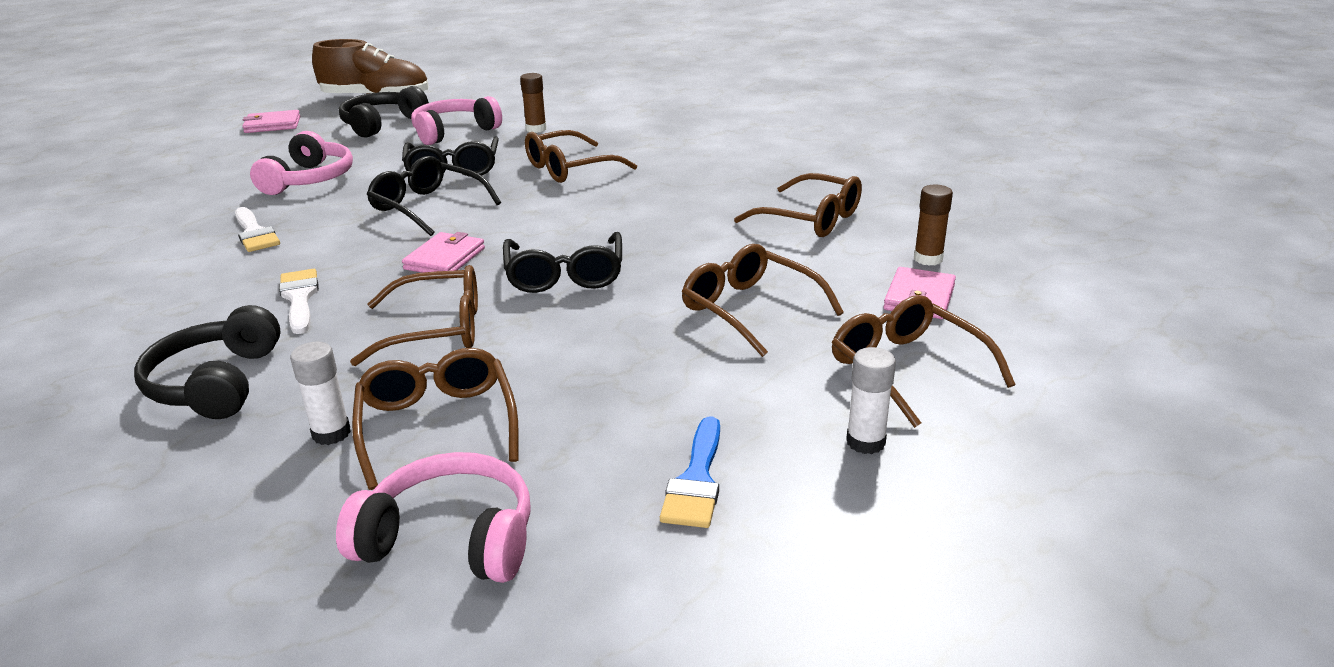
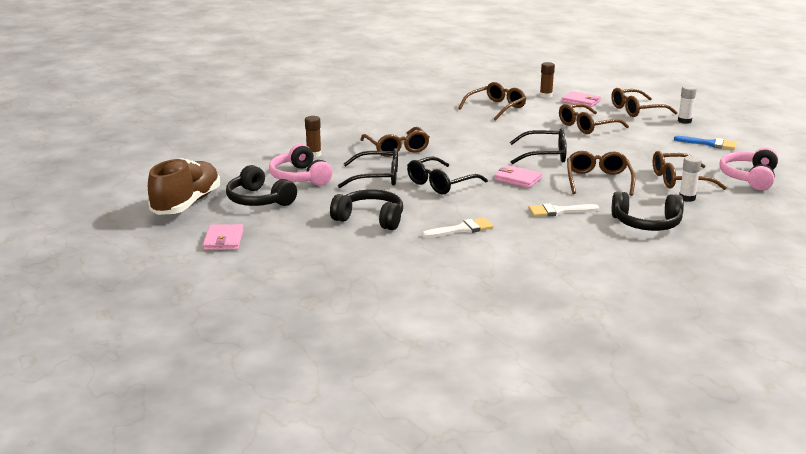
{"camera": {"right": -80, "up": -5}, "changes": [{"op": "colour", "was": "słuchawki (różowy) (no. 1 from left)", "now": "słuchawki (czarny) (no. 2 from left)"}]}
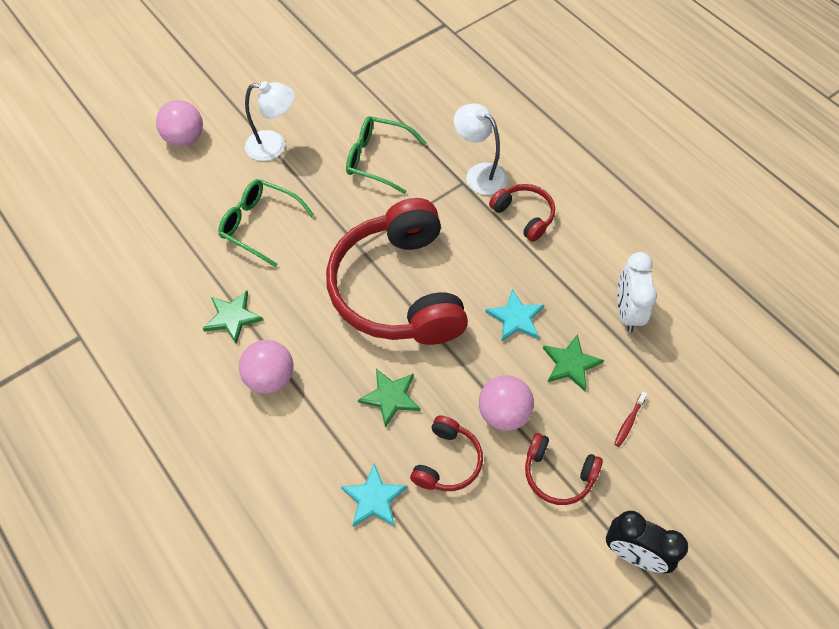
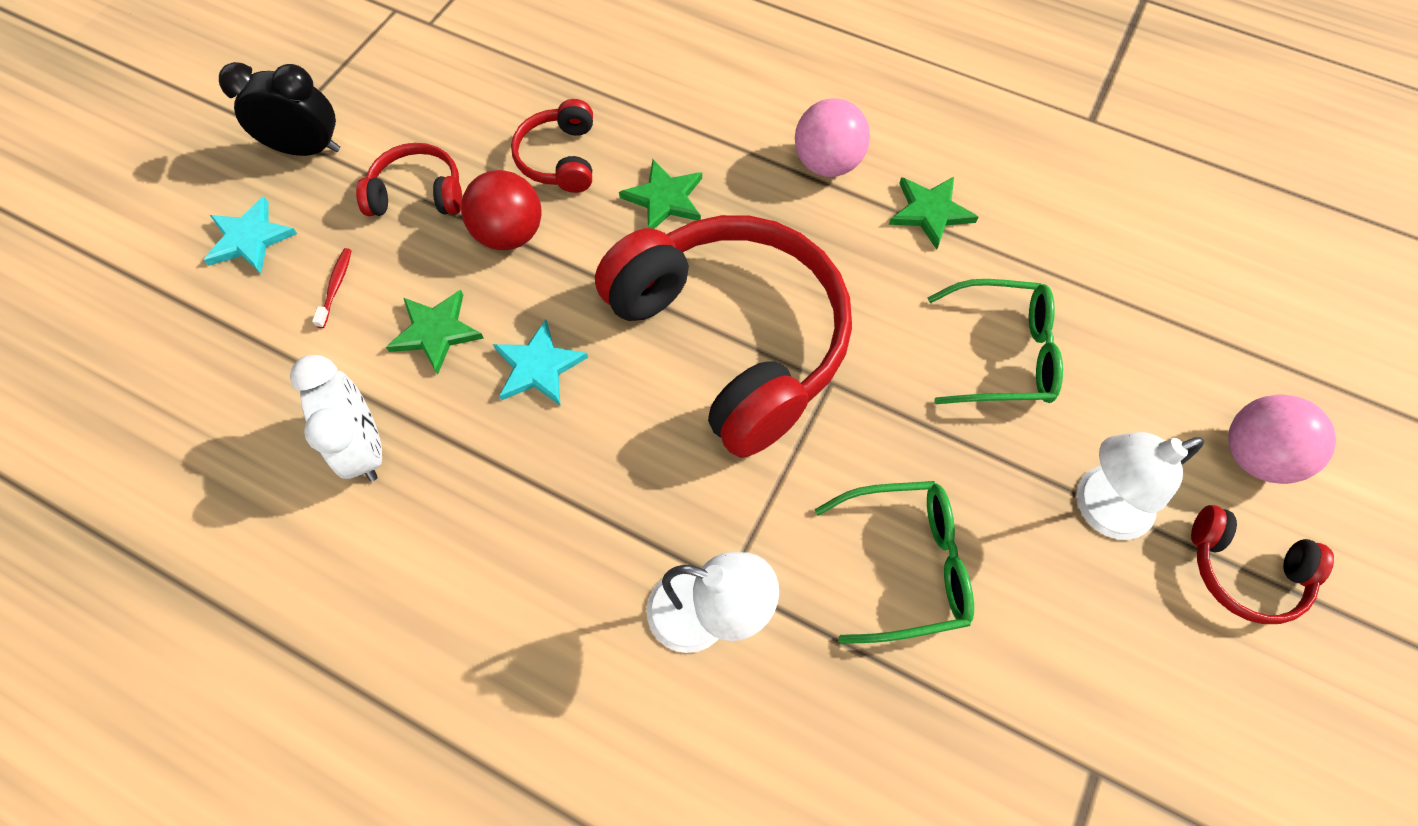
{"camera": {"right": 155, "up": 5}, "changes": [{"op": "relocated", "was": "gwiazda (turkusowy) (no. 1 from left)"}, {"op": "relocated", "was": "słuchawki (czerwony) (no. 3 from left in the first image)", "now": "słuchawki (czerwony) (no. 4 from left)"}, {"op": "colour", "was": "piłka (różowy) (no. 3 from left)", "now": "piłka (czerwony)"}]}
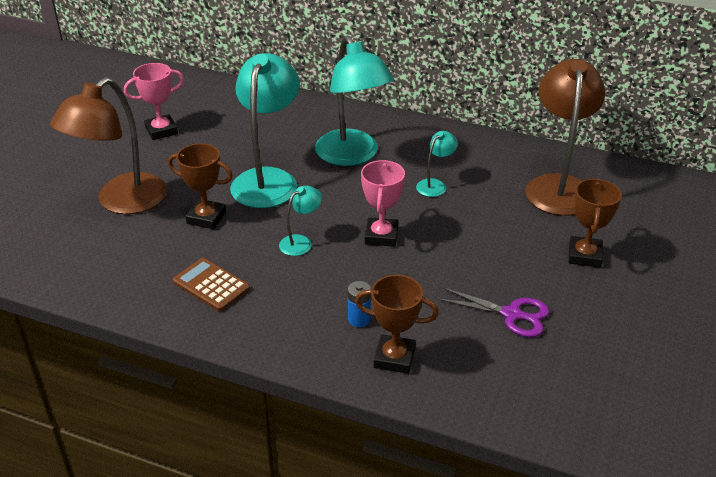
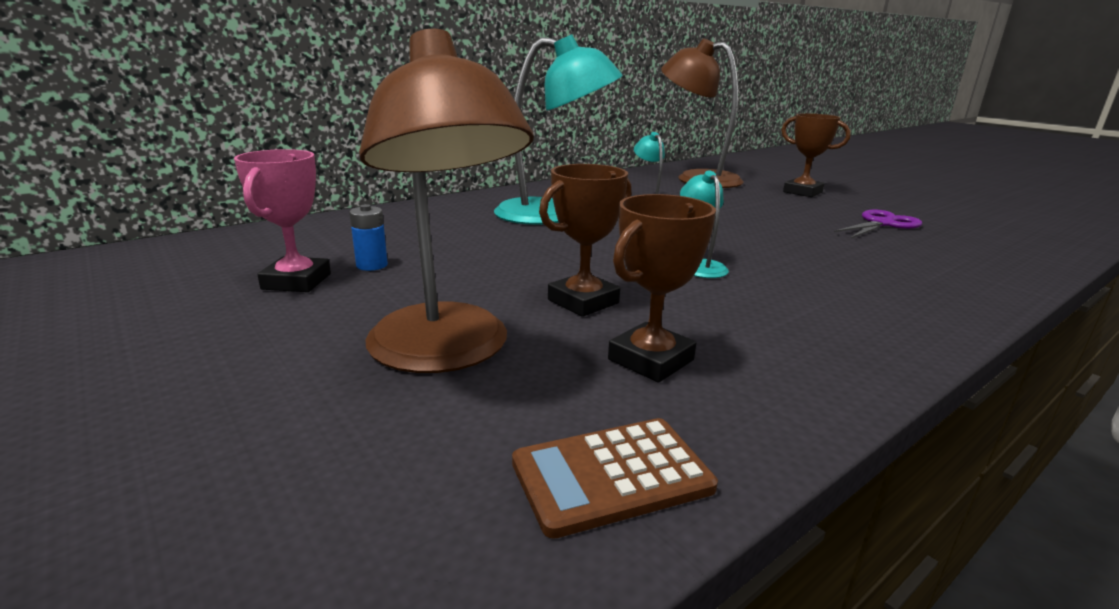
{"camera": {"right": -60, "up": -15}, "changes": [{"op": "missing", "was": "lampka (turkusowy) (no. 1 from left)"}, {"op": "missing", "was": "puchar (różowy) (no. 2 from left)"}, {"op": "relocated", "was": "kalkulator (brązowy)"}, {"op": "relocated", "was": "bateria (niebieski)"}, {"op": "relocated", "was": "puchar (brązowy) (no. 2 from left)"}]}
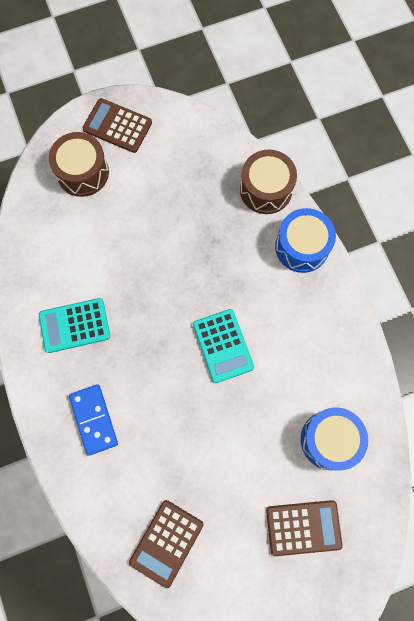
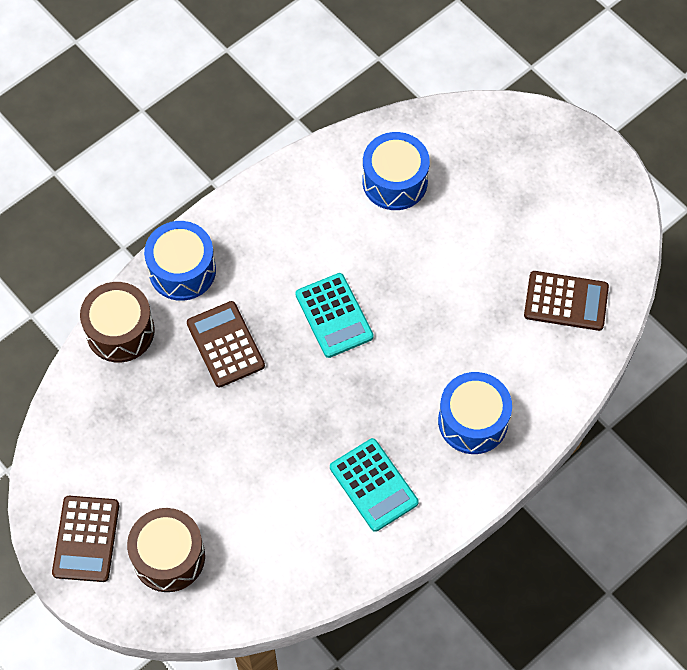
{"camera": {"right": -110, "up": -10}, "changes": [{"op": "relocated", "was": "kalkulator (brązowy) (no. 3 from left in the first image)", "now": "kalkulator (brązowy) (no. 2 from left)"}, {"op": "exchanged", "was": "kostka domina (niebieski)", "now": "bęben (niebieski) (no. 3 from left)"}, {"op": "spun", "was": "kalkulator (turkusowy) (no. 2 from left in the first image)", "clockwise": 105}]}
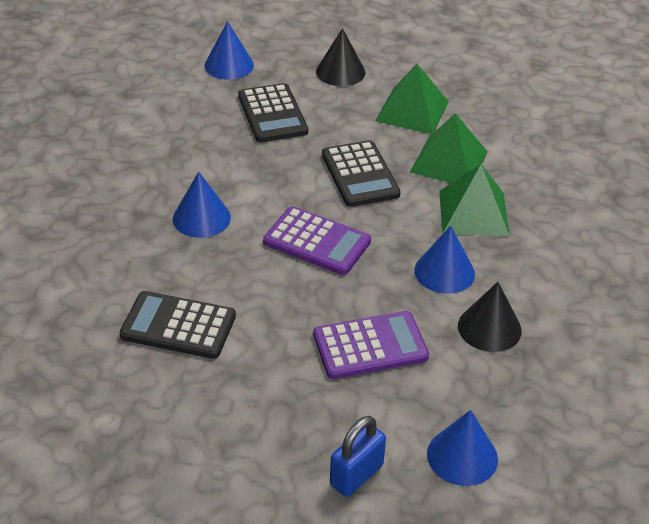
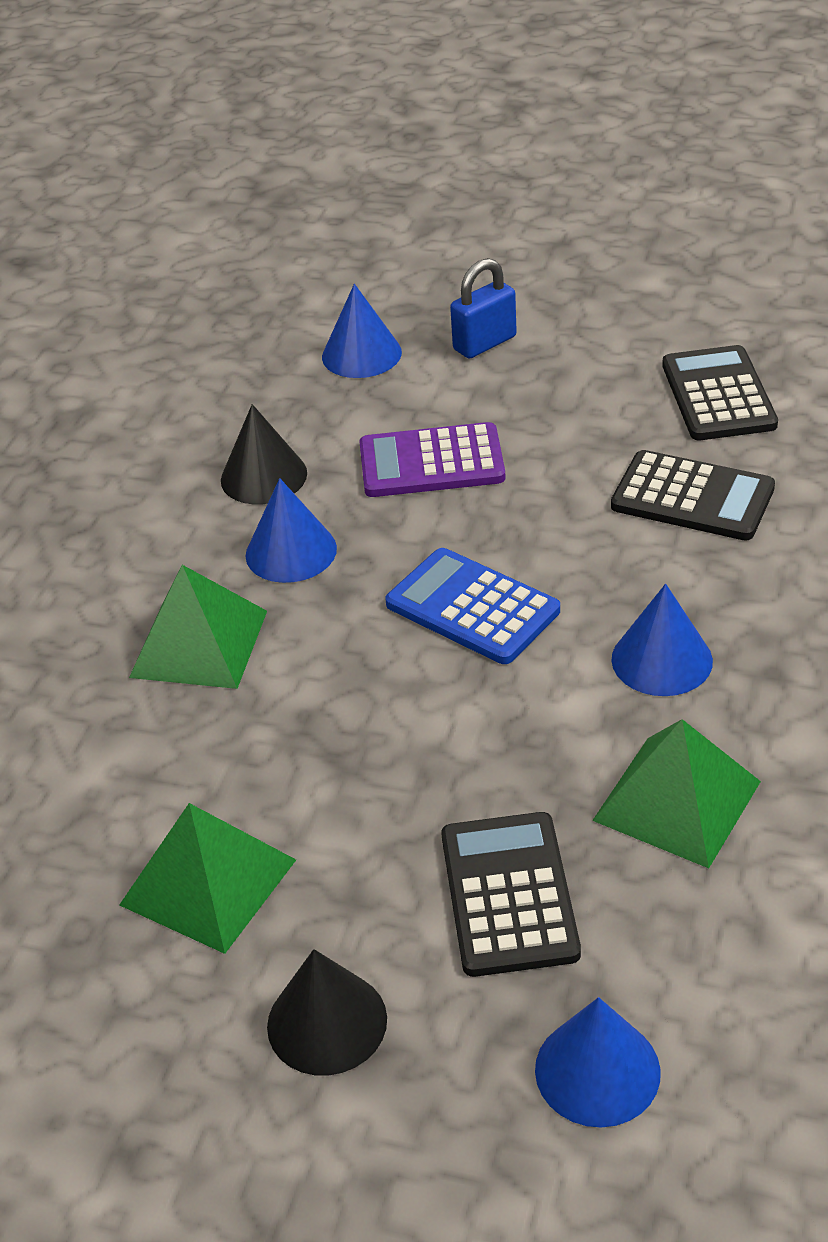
{"camera": {"right": -165, "up": 0}, "changes": [{"op": "relocated", "was": "kalkulator (czarny) (no. 3 from left)"}, {"op": "relocated", "was": "piramida (zielony) (no. 2 from left in the first image)", "now": "piramida (zielony) (no. 3 from left)"}, {"op": "colour", "was": "kalkulator (fioletowy) (no. 1 from left)", "now": "kalkulator (niebieski)"}]}
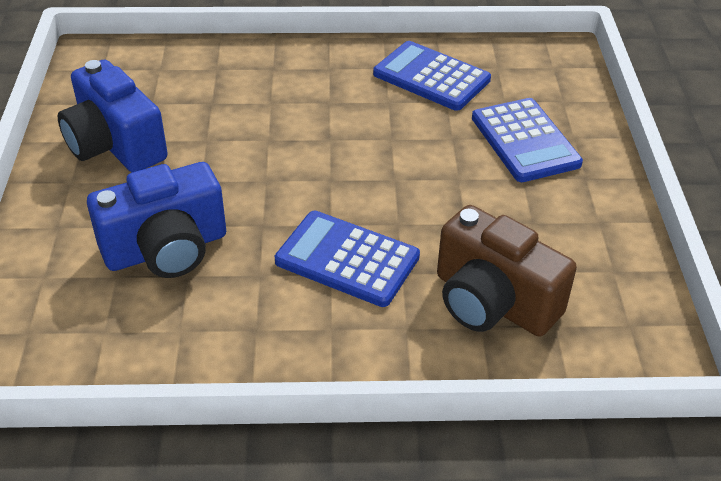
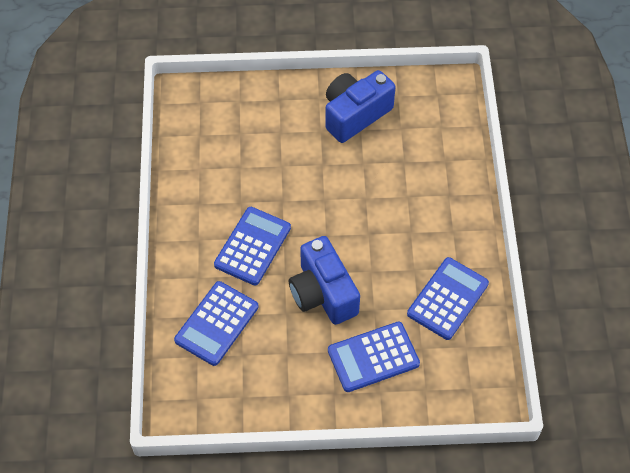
{"camera": {"right": 90, "up": 15}, "changes": [{"op": "relocated", "was": "aparat fotograficzny (niebieski) (no. 2 from left in the first image)", "now": "aparat fotograficzny (niebieski) (no. 1 from left)"}, {"op": "exchanged", "was": "aparat fotograficzny (brązowy)", "now": "kalkulator (niebieski) (no. 1 from left)"}]}
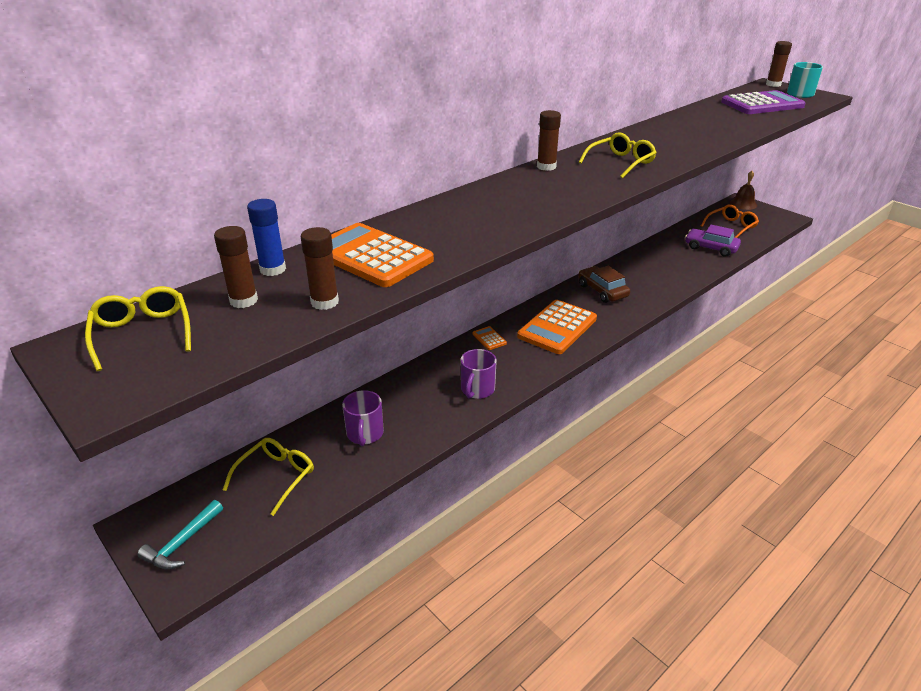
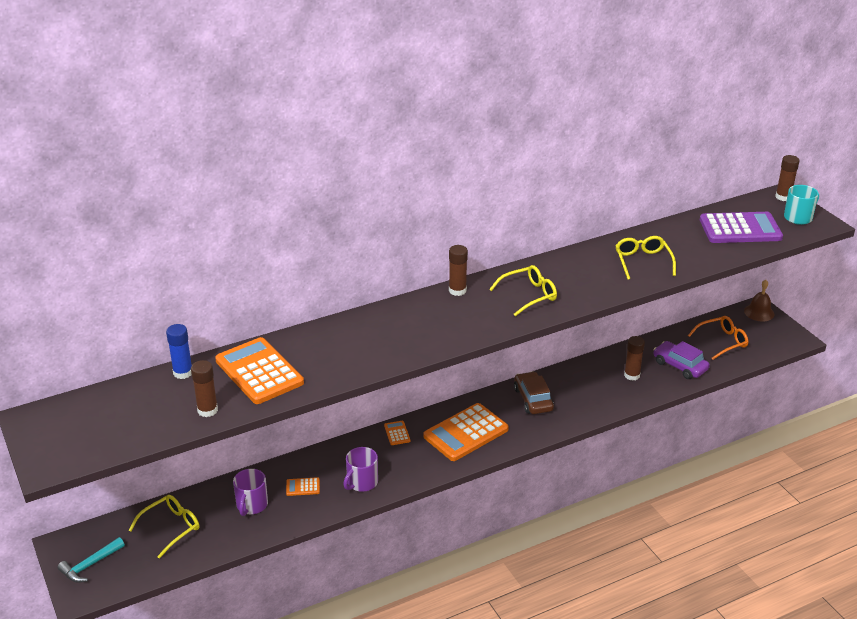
{"camera": {"right": 15, "up": 0}, "changes": [{"op": "appeared", "now": "kalkulator (pomarańczowy) (no. 2 from left)"}, {"op": "relocated", "was": "okulary (żółty) (no. 1 from left in the first image)", "now": "okulary (żółty) (no. 3 from left)"}, {"op": "relocated", "was": "klej w sztyfcie (brązowy) (no. 1 from left in the first image)", "now": "klej w sztyfcie (brązowy) (no. 3 from left)"}]}
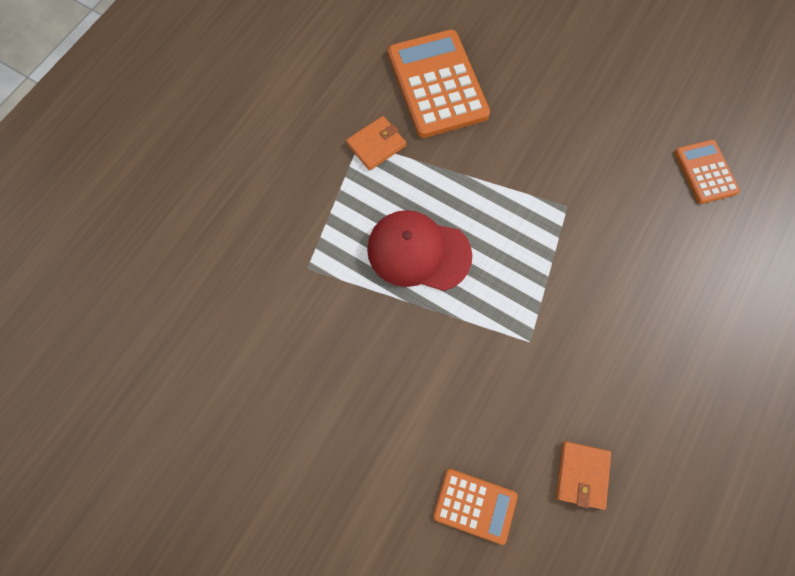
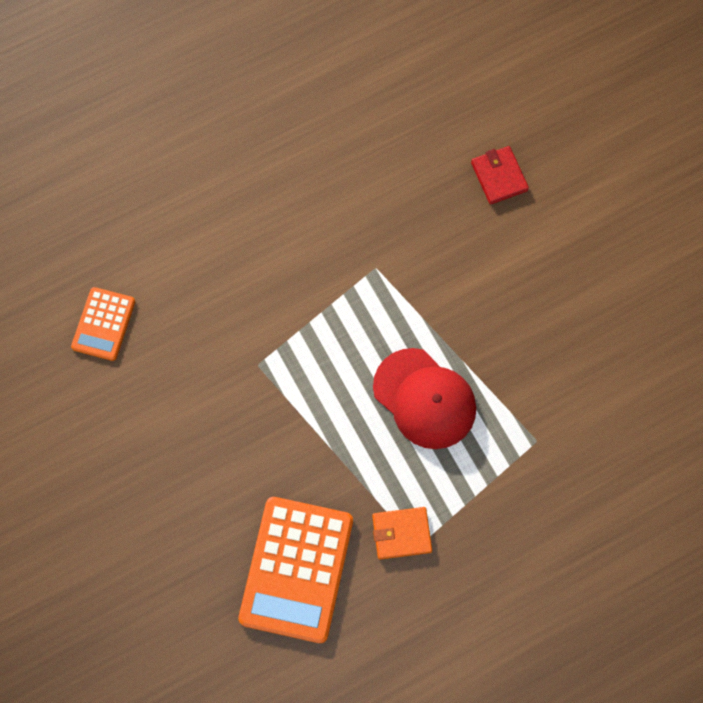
{"camera": {"right": -150, "up": 0}, "changes": [{"op": "missing", "was": "portfel (pomarańczowy) (no. 2 from left)"}, {"op": "exchanged", "was": "kalkulator (pomarańczowy) (no. 2 from left)", "now": "portfel (czerwony)"}]}
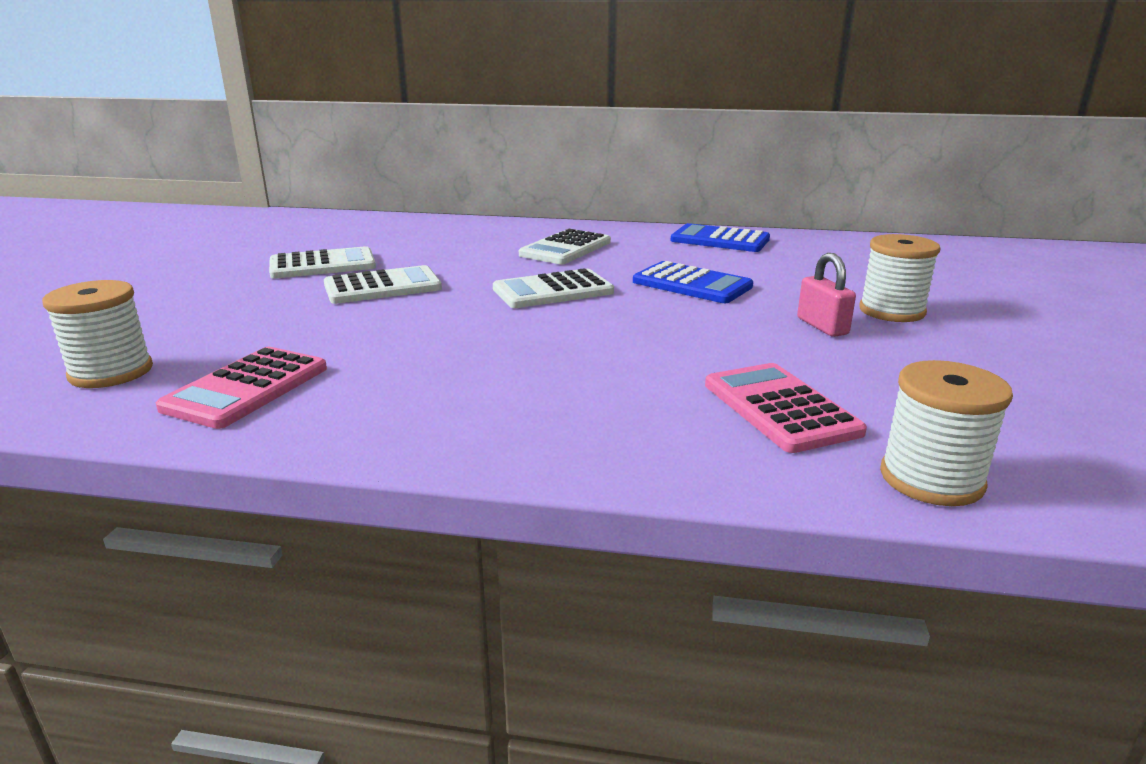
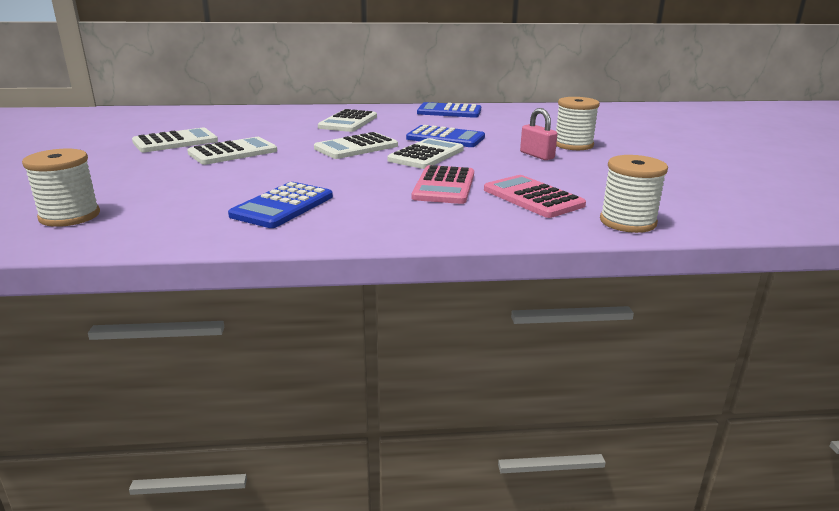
{"camera": {"right": -15, "up": 0}, "changes": [{"op": "appeared", "now": "kalkulator (niebieski) (no. 1 from left)"}, {"op": "appeared", "now": "kalkulator (biały) (no. 5 from left)"}, {"op": "relocated", "was": "kalkulator (różowy) (no. 1 from left)"}]}
